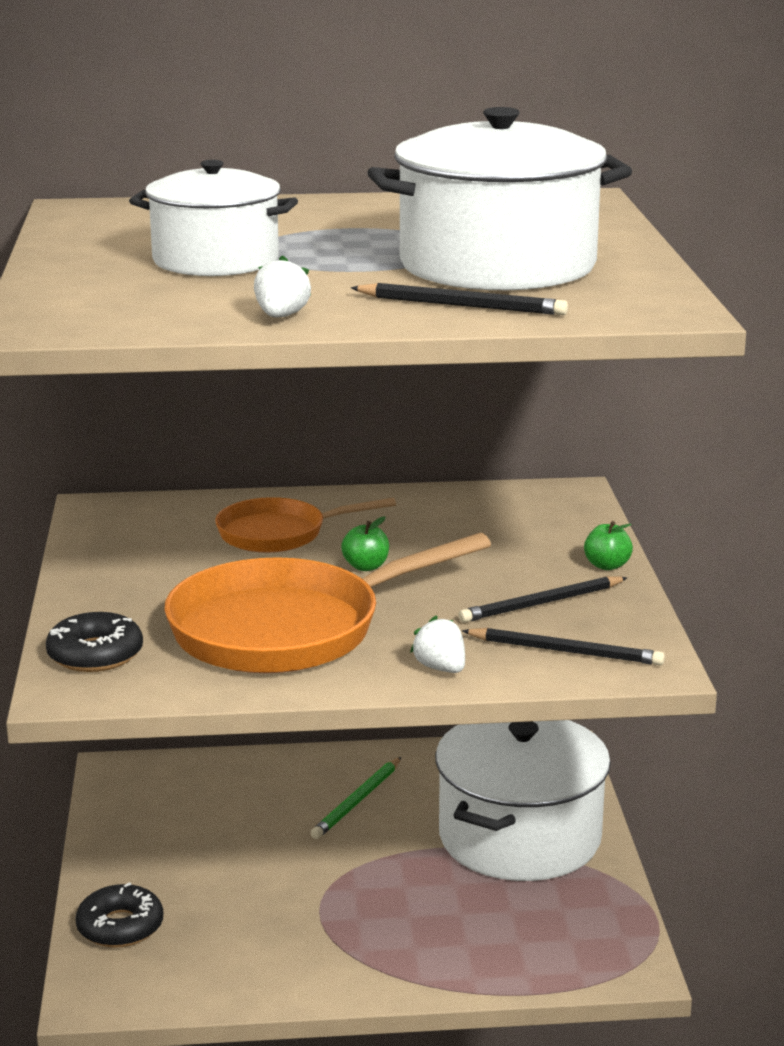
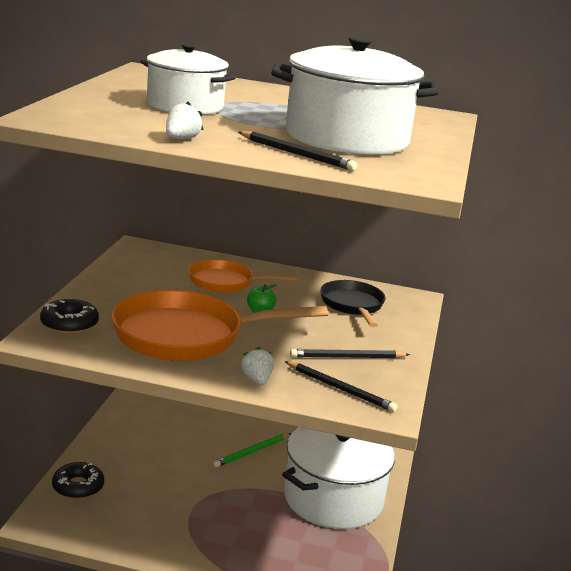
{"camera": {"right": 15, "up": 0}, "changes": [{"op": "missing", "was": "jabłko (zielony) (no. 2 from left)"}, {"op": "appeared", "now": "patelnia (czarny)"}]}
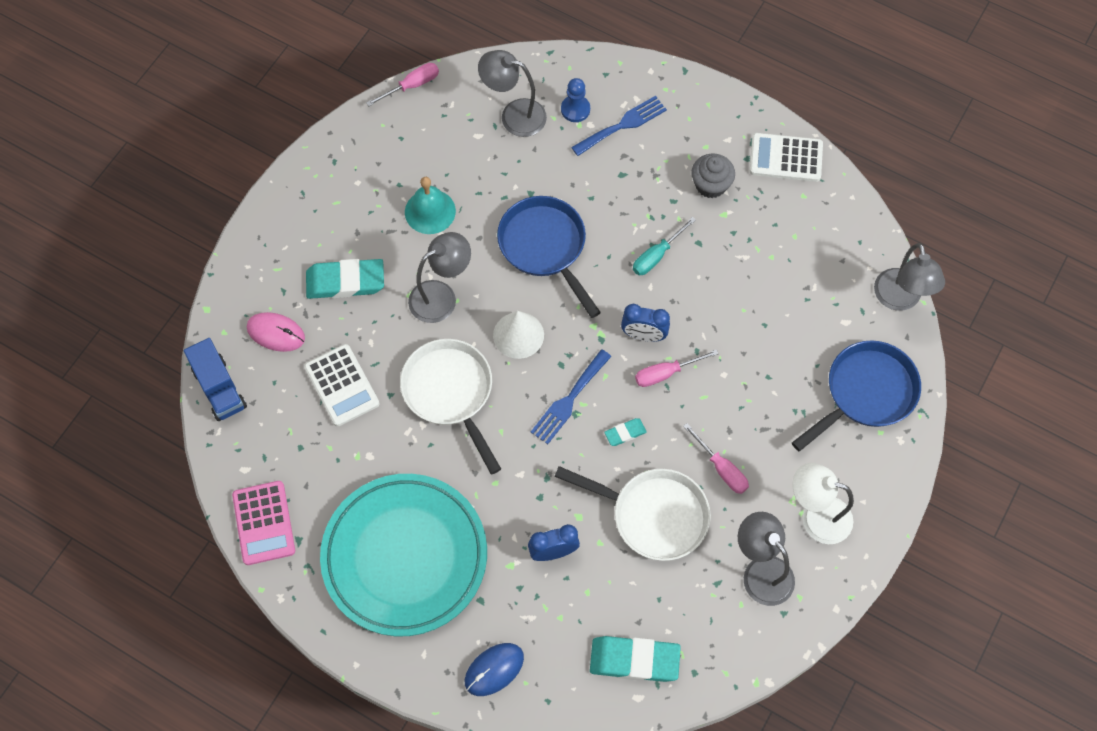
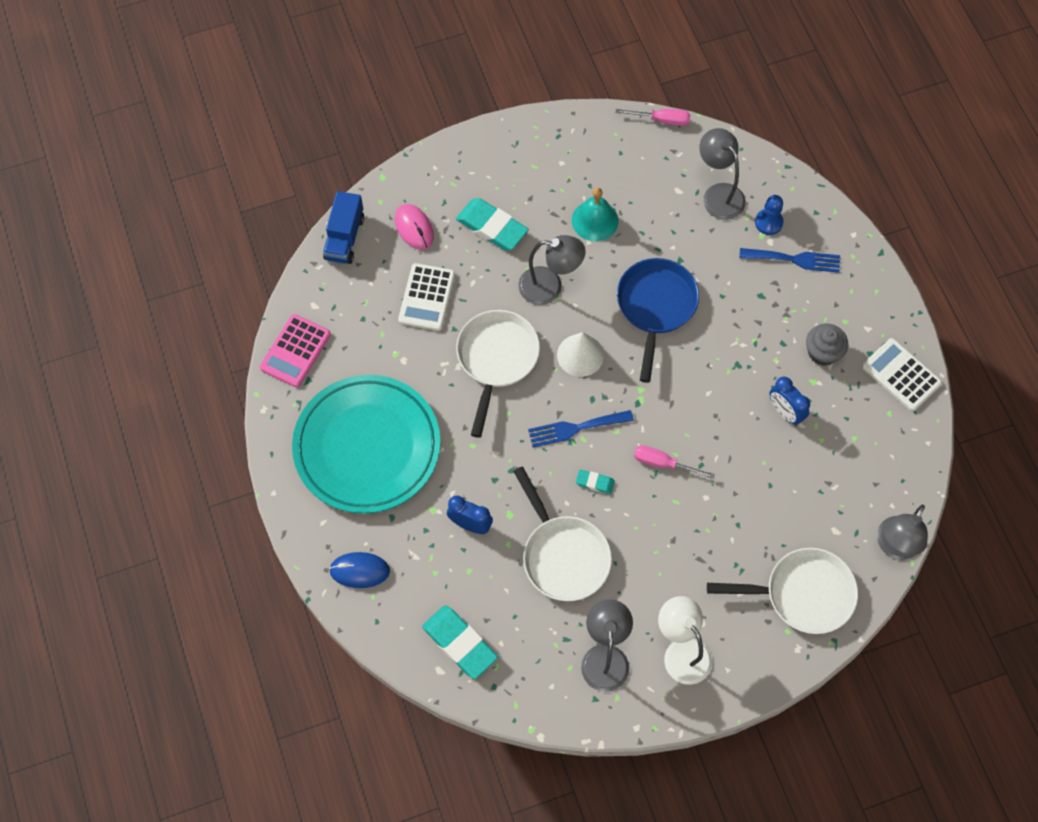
{"camera": {"right": 40, "up": 0}, "changes": [{"op": "missing", "was": "śrubokręt (turkusowy)"}, {"op": "missing", "was": "śrubokręt (różowy) (no. 3 from left)"}, {"op": "relocated", "was": "budzik (niebieski) (no. 2 from left)"}, {"op": "colour", "was": "patelnia (niebieski) (no. 2 from left)", "now": "patelnia (biały) (no. 3 from left)"}]}
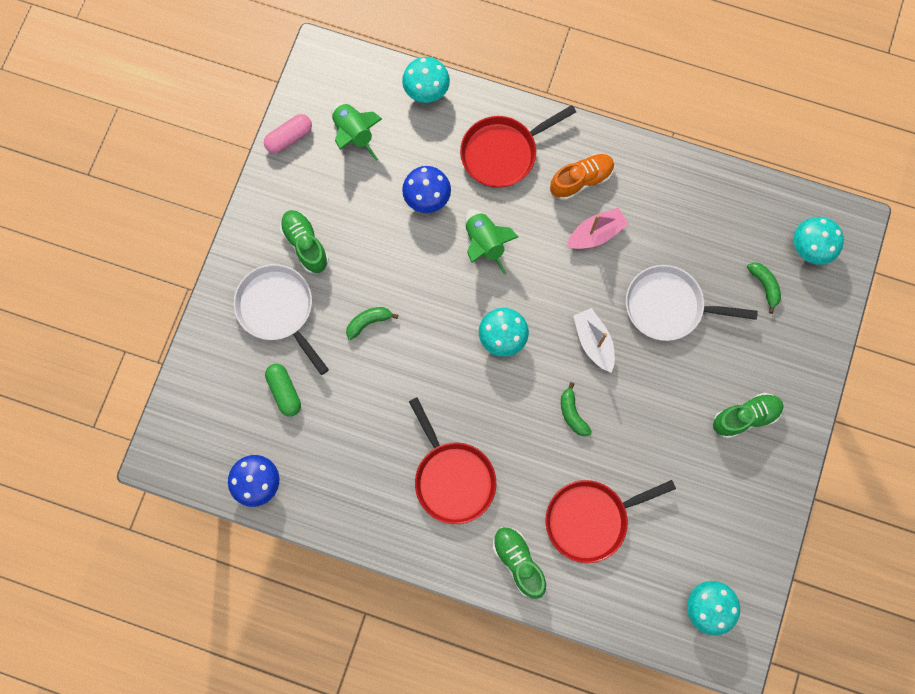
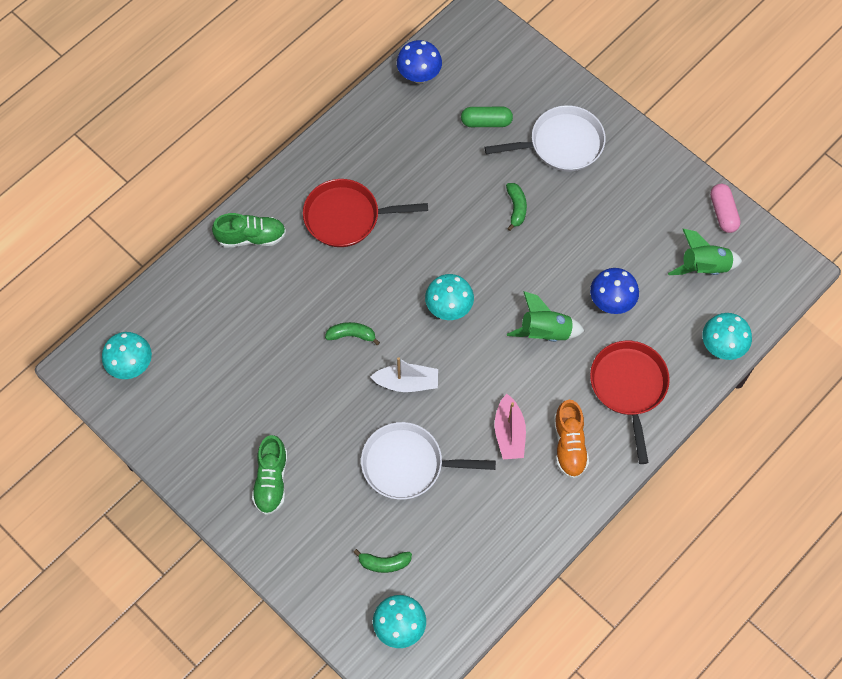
{"camera": {"right": 115, "up": -10}, "changes": [{"op": "missing", "was": "but (zielony) (no. 1 from left)"}, {"op": "missing", "was": "patelnia (czerwony) (no. 3 from left)"}, {"op": "spun", "was": "patelnia (biały) (no. 2 from left in the first image)", "clockwise": -120}]}
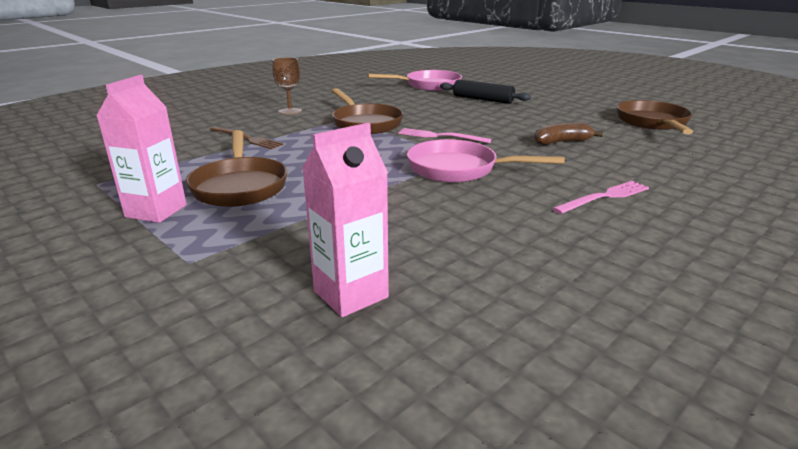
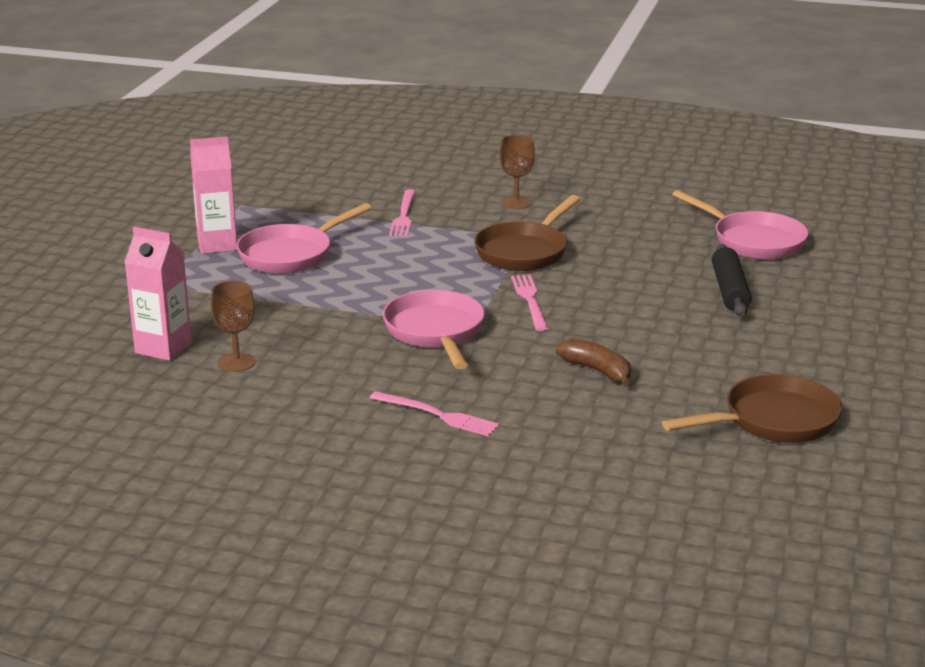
{"camera": {"right": 60, "up": 0}, "changes": [{"op": "appeared", "now": "kielich (brązowy) (no. 1 from left)"}, {"op": "colour", "was": "patelnia (brązowy) (no. 1 from left)", "now": "patelnia (różowy) (no. 1 from left)"}, {"op": "colour", "was": "widelec (brązowy)", "now": "widelec (różowy) (no. 1 from left)"}]}
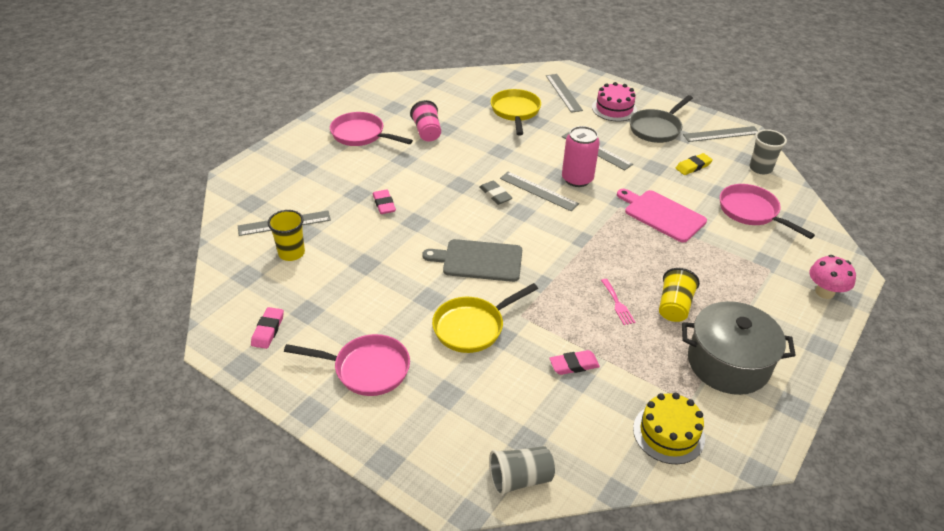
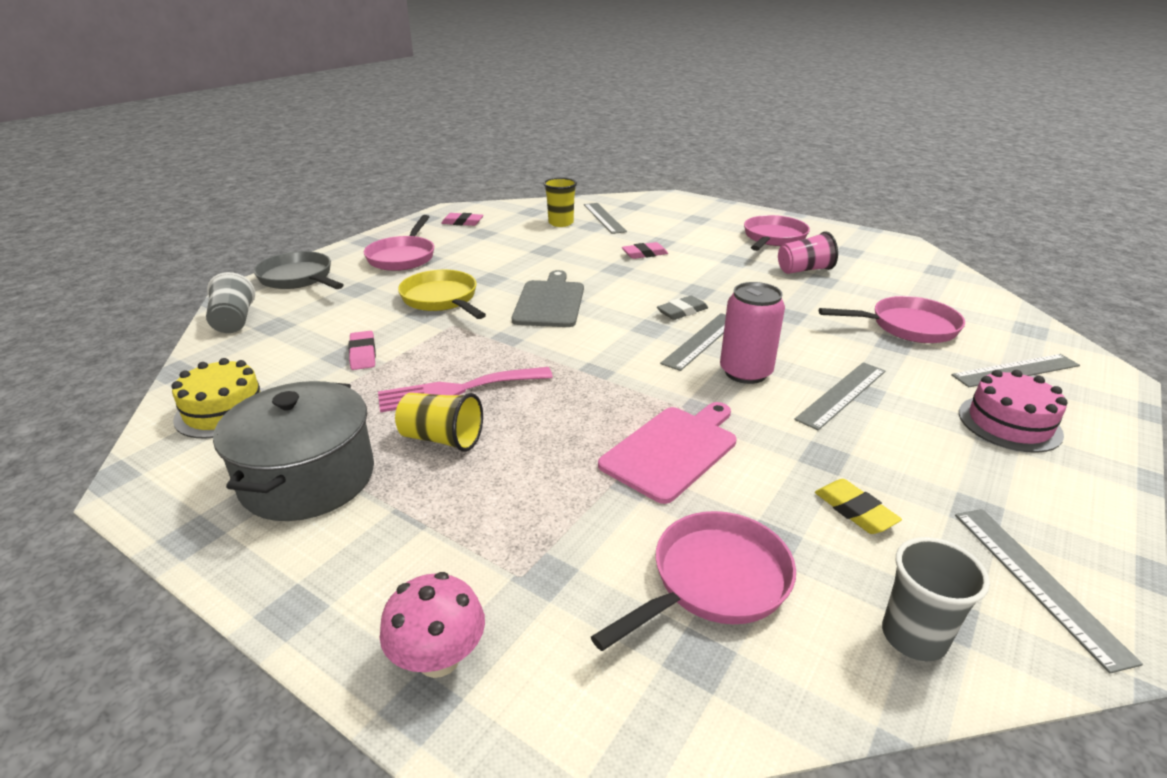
{"camera": {"right": 90, "up": -10}, "changes": [{"op": "relocated", "was": "patelnia (szary)"}, {"op": "colour", "was": "patelnia (żółty) (no. 2 from left)", "now": "patelnia (różowy) (no. 4 from left)"}, {"op": "size", "was": "widelec (różowy)", "ratio": 1.91}]}
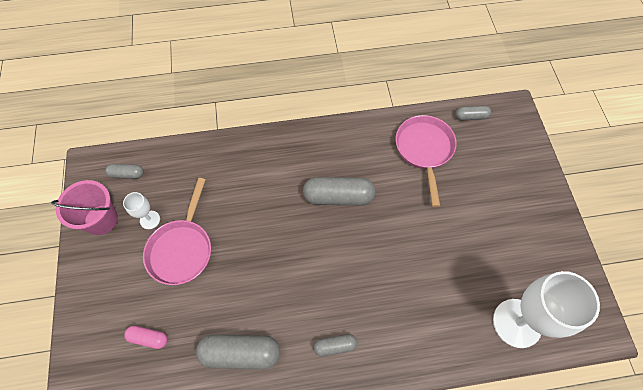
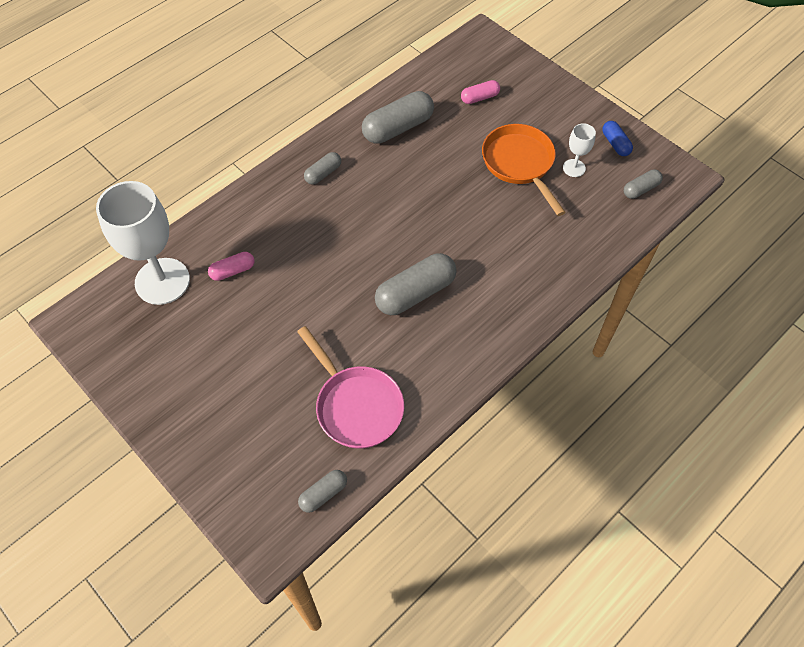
{"camera": {"right": 145, "up": -5}, "changes": [{"op": "appeared", "now": "kapsułka (różowy) (no. 1 from left)"}, {"op": "exchanged", "was": "wiadro (różowy)", "now": "kapsułka (niebieski)"}, {"op": "colour", "was": "patelnia (różowy) (no. 1 from left)", "now": "patelnia (pomarańczowy)"}]}
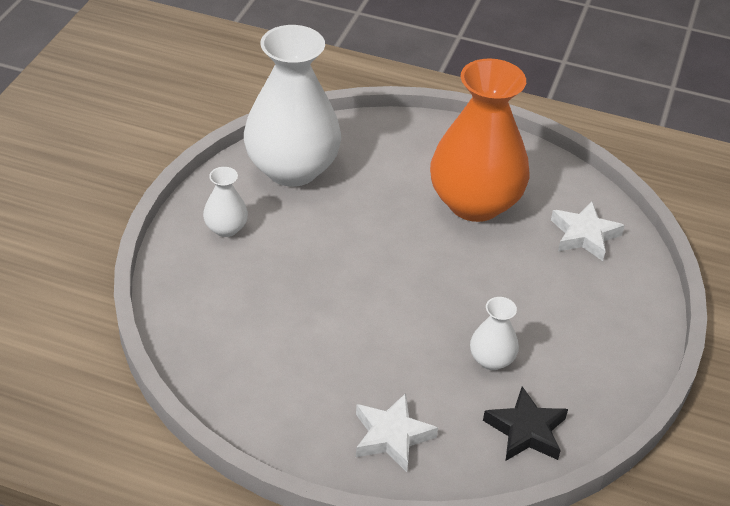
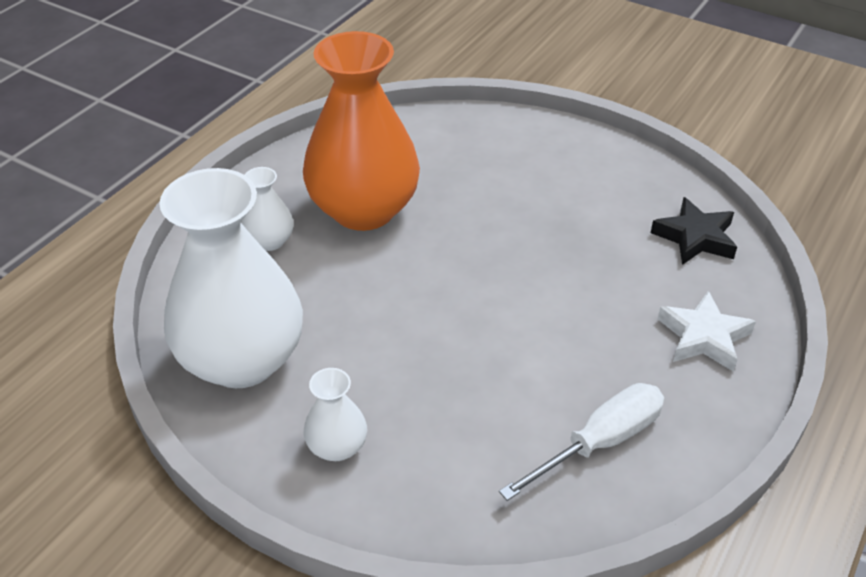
{"camera": {"right": -75, "up": 0}, "changes": [{"op": "missing", "was": "gwiazda (biały) (no. 2 from left)"}, {"op": "appeared", "now": "śrubokręt (biały)"}, {"op": "relocated", "was": "wazon (biały) (no. 3 from left in the first image)", "now": "wazon (biały) (no. 2 from left)"}]}
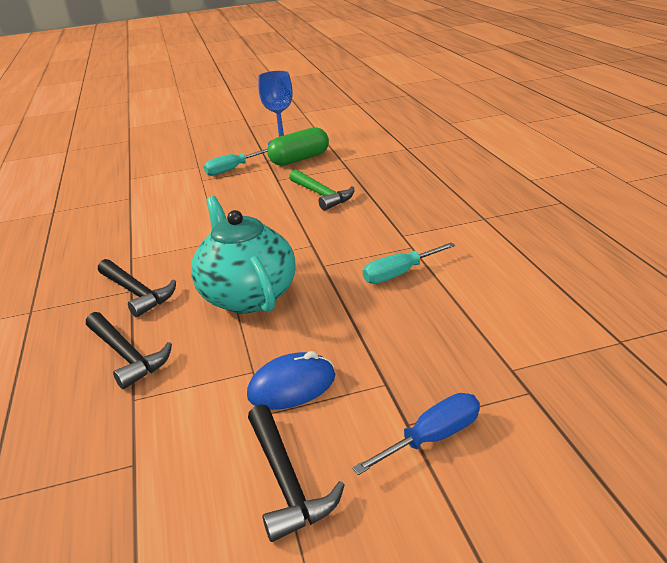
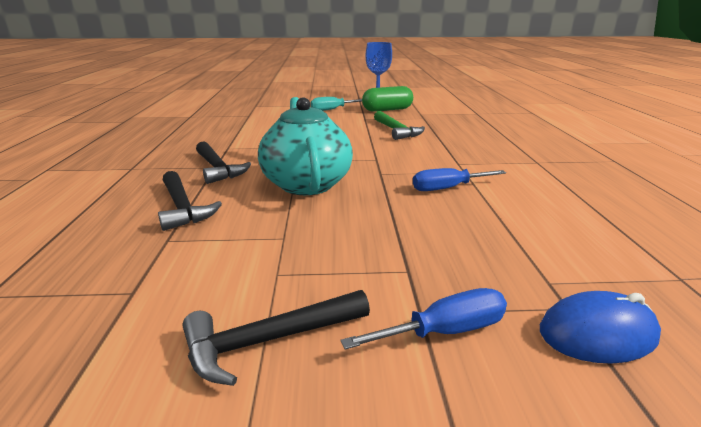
{"camera": {"right": 10, "up": -5}, "changes": [{"op": "relocated", "was": "myszka (niebieski)"}, {"op": "colour", "was": "śrubokręt (turkusowy) (no. 2 from left)", "now": "śrubokręt (niebieski) (no. 2 from left)"}, {"op": "spun", "was": "młotek (czarny) (no. 3 from left)", "clockwise": 75}]}
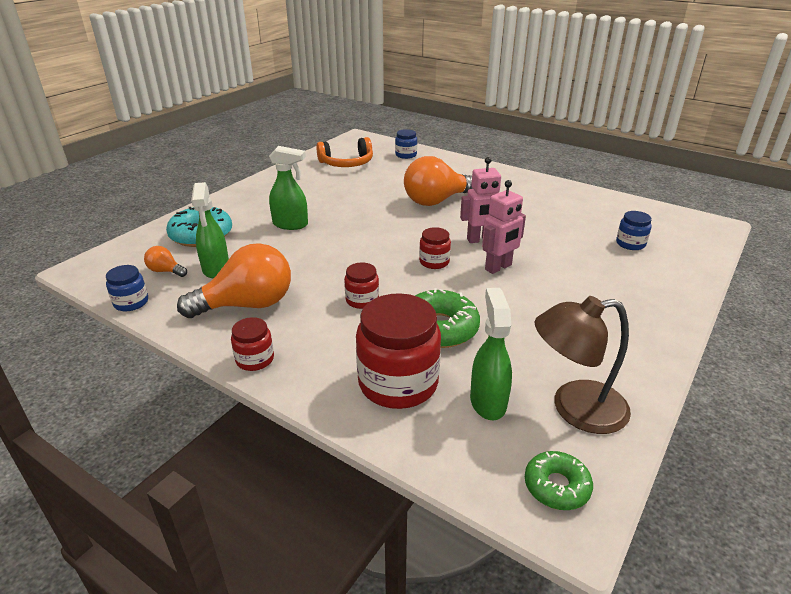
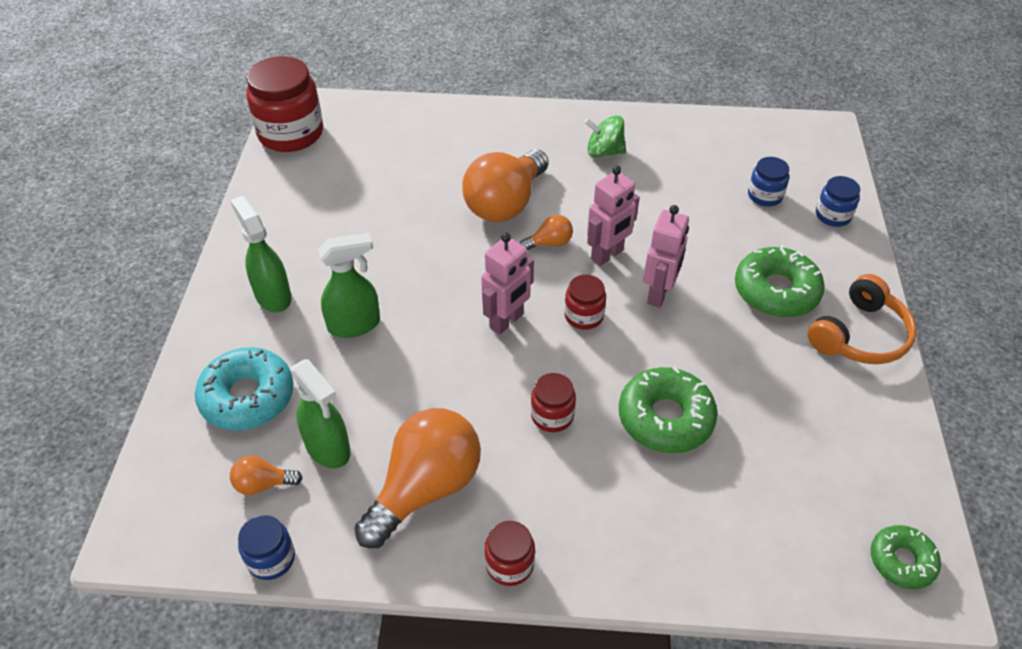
{"camera": {"right": -30, "up": 15}, "changes": [{"op": "missing", "was": "lampka (brązowy)"}, {"op": "appeared", "now": "robot (różowy) (no. 1 from left)"}, {"op": "appeared", "now": "żarówka (pomarańczowy) (no. 4 from left)"}, {"op": "appeared", "now": "bączek (zielony)"}, {"op": "appeared", "now": "donut (zielony) (no. 2 from left)"}, {"op": "relocated", "was": "słuchawki (pomarańczowy)"}, {"op": "relocated", "was": "słoik (czerwony) (no. 3 from left in the first image)", "now": "słoik (czerwony) (no. 1 from left)"}, {"op": "relocated", "was": "słoik (niebieski) (no. 2 from left in the first image)", "now": "słoik (niebieski) (no. 3 from left)"}, {"op": "relocated", "was": "spryskiwacz (zielony) (no. 3 from left in the first image)", "now": "spryskiwacz (zielony) (no. 1 from left)"}]}
